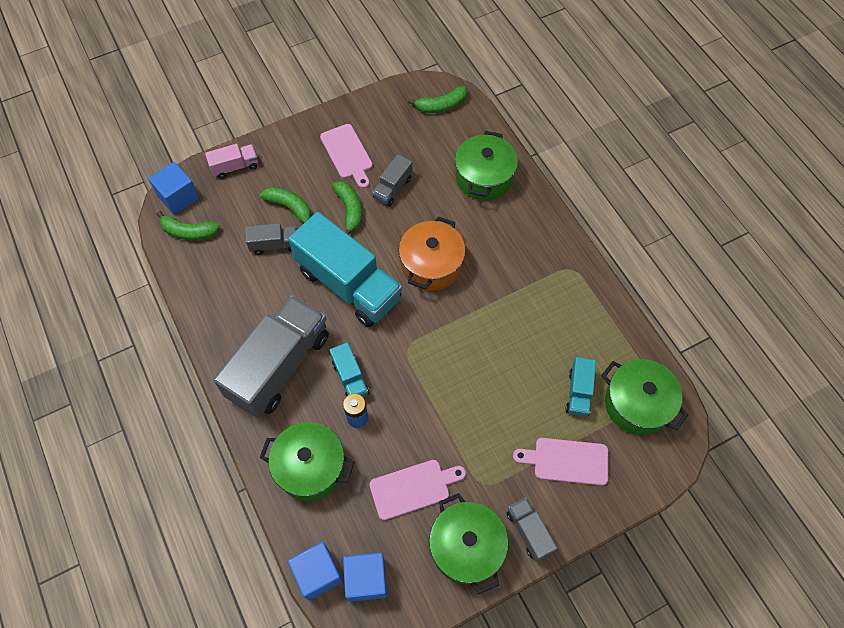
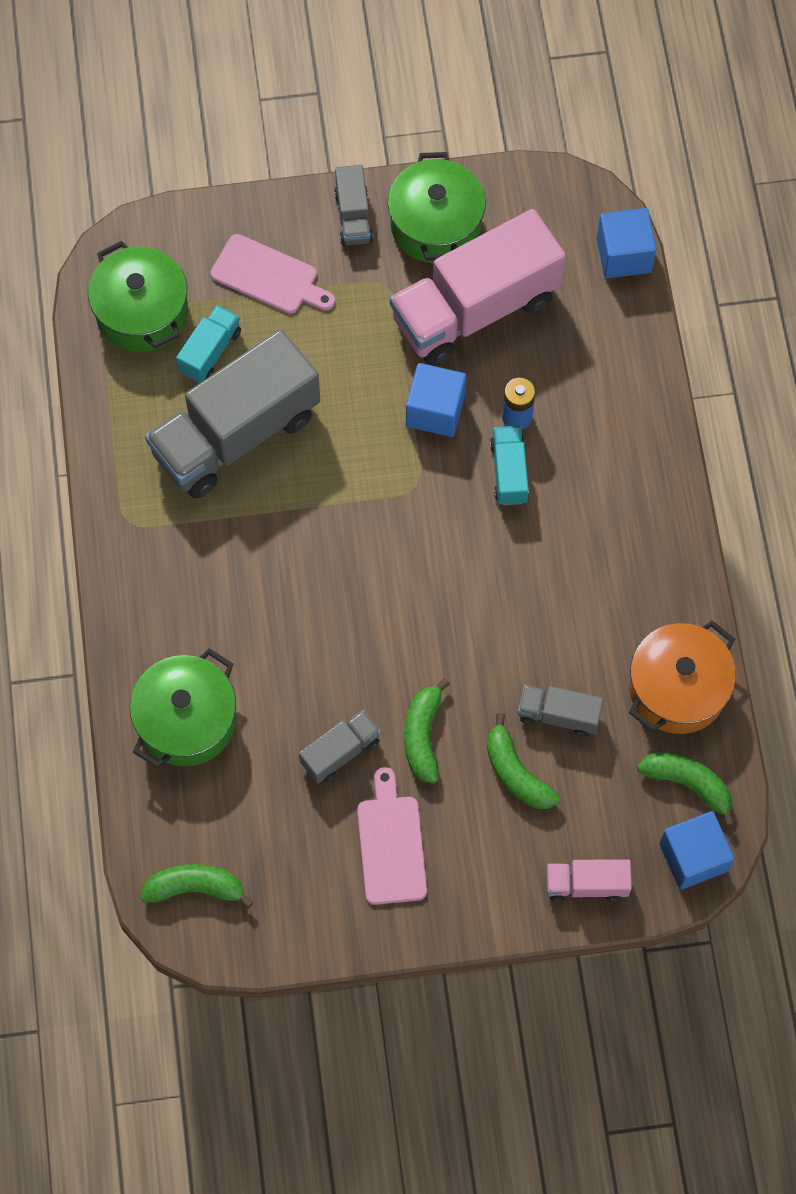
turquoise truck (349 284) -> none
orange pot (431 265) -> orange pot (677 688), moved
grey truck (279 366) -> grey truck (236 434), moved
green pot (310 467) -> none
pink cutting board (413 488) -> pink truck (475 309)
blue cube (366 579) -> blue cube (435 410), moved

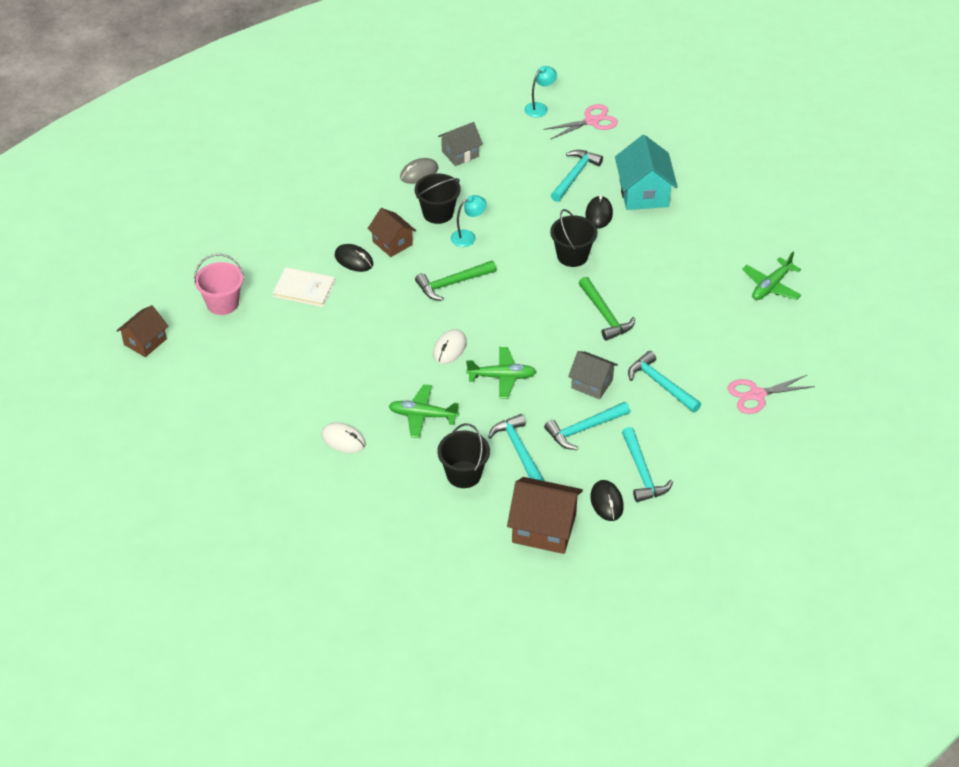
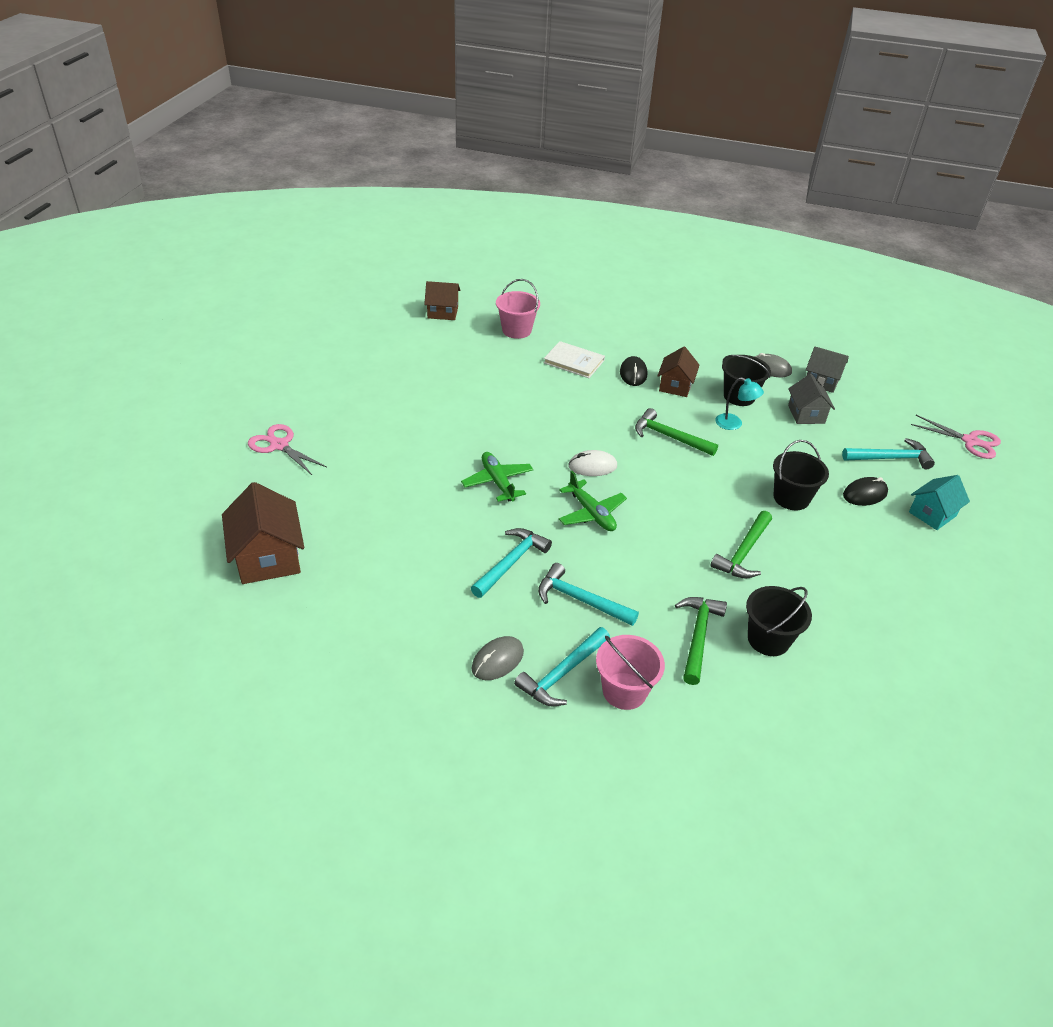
turquoise lamp (540 107) -> none
turquoise house (643 193) -> turquoise house (932 514), x0.64
green plane (771 286) -> none
white book (304 289) -> white book (574 362), 45 degrees counterclockwise
grey house (592 384) -> grey house (806 414), moved
turquoise hammer (660 384) -> green hammer (697 636)
pink scissors (757 395) -> pink scissors (279 445), moved
white mouse (343 440) -> none
black bucket (464 474) -> black bucket (768 639), moved
brown house (544 528) -> brown house (268 557), moved
black mouse (606 502) -> grey mouse (497 660)
none -> pink bucket (624 691)

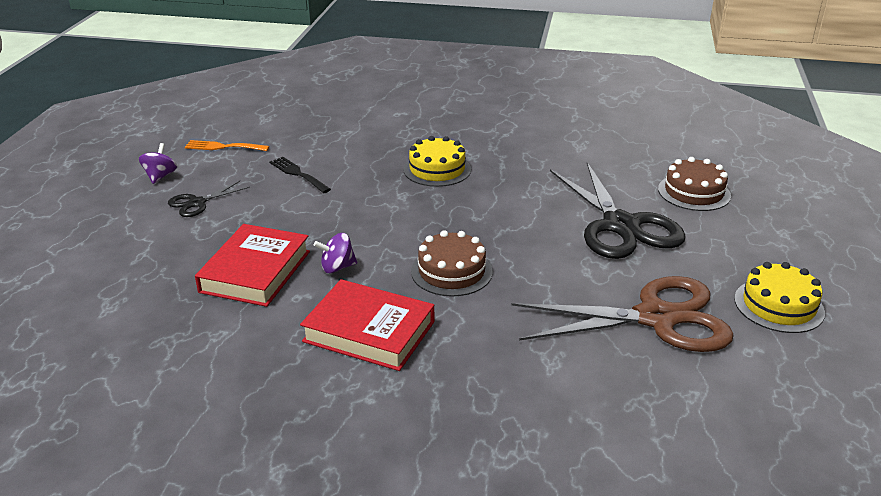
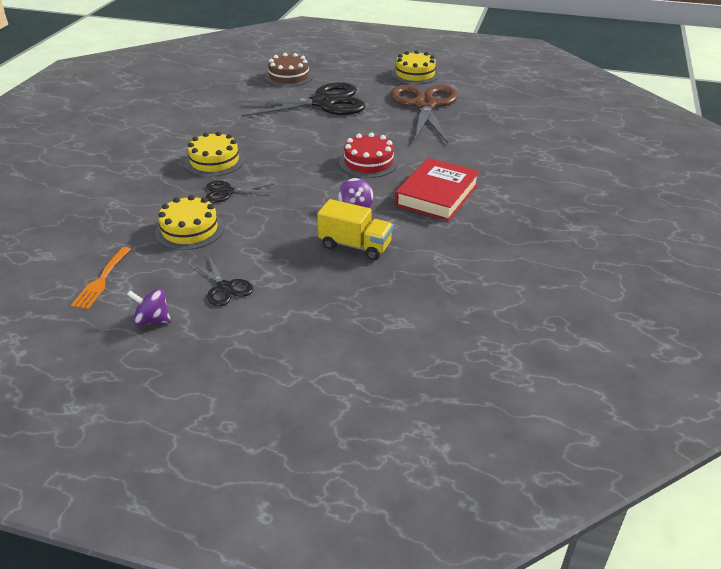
black fork (298 174) -> yellow cake (190 230)
red book (255 271) -> yellow truck (355 246)
brown cake (451 271) -> red cake (368 162)
none -> black scissors (227 192)

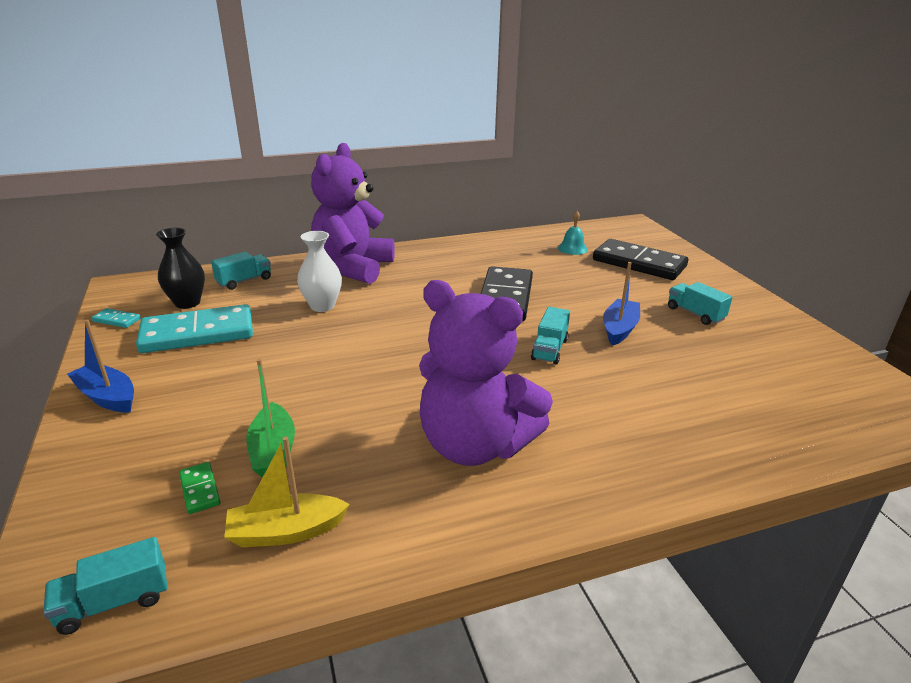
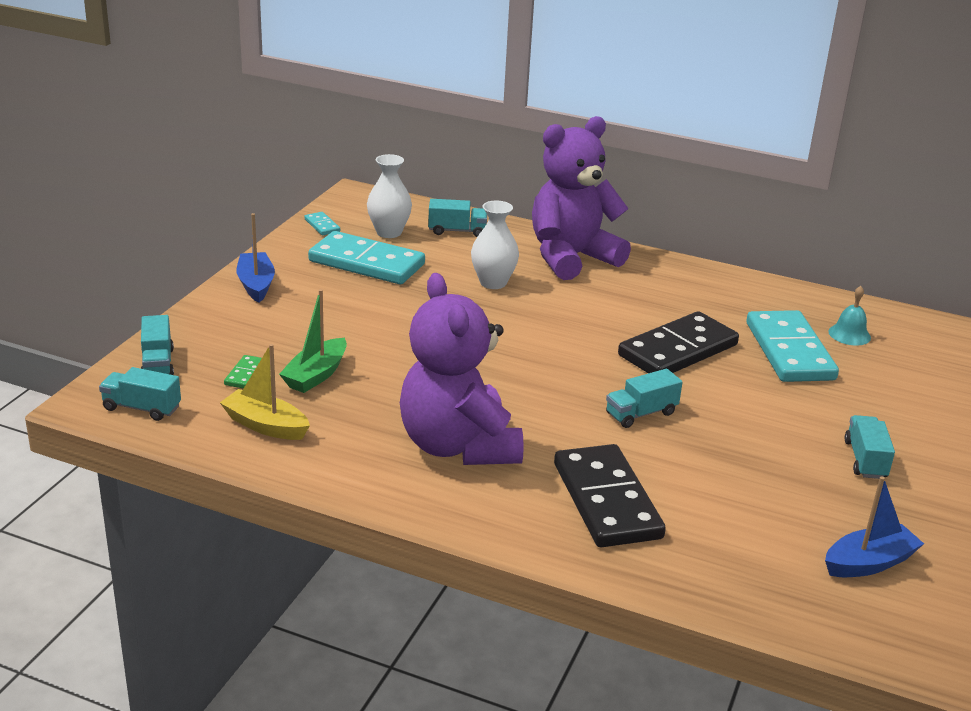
black vase (187 303) -> white vase (389 232)
black domino (639 263) -> black domino (607 500), moved
blue boat (619 329) -> blue boat (869 563), moved
none -> turquoise domino (789 351)
none -> turquoise truck (158 363)

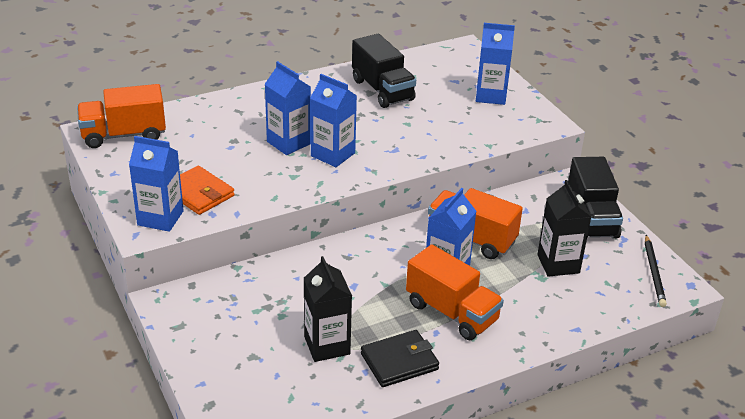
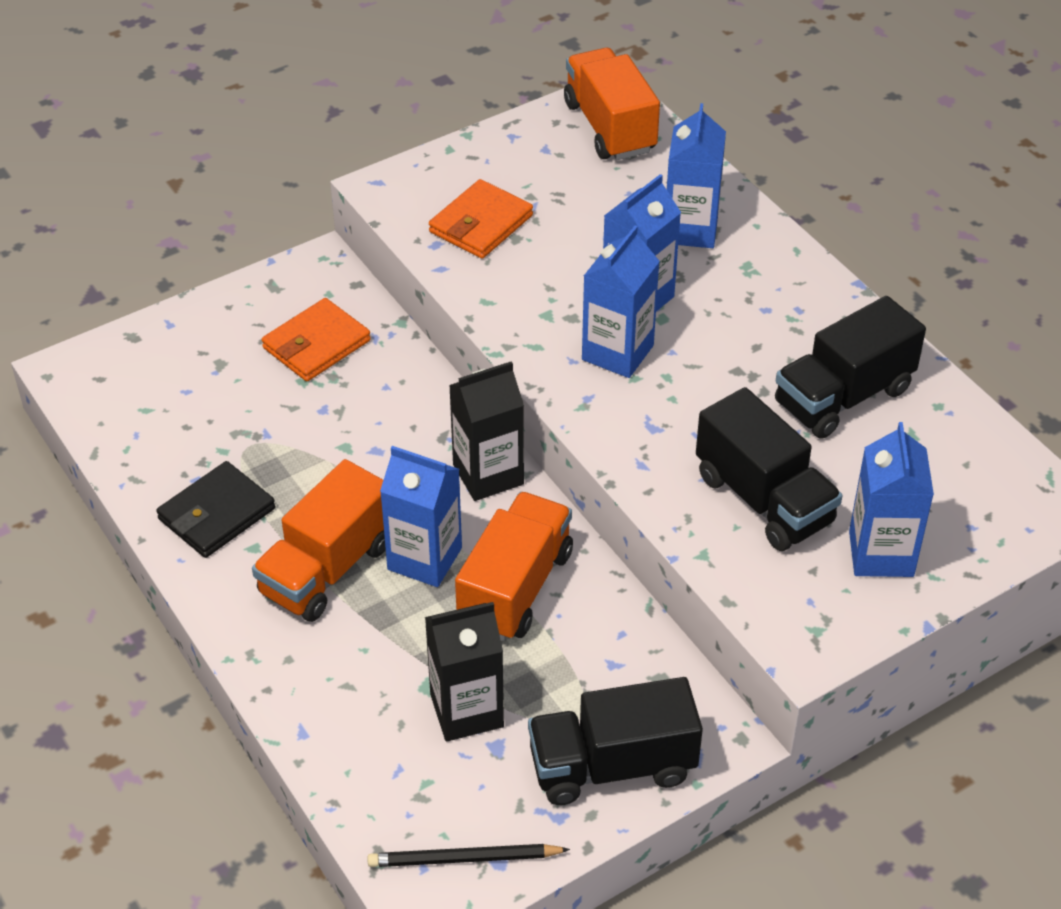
blue carton (160 218) -> blue carton (690 229), moved
black carton (327 345) -> black carton (488 474), moved
black wallet (399 361) -> black wallet (217 514), 75 degrees clockwise
none -> orange wallet (316 344)
none -> black truck (763 499)

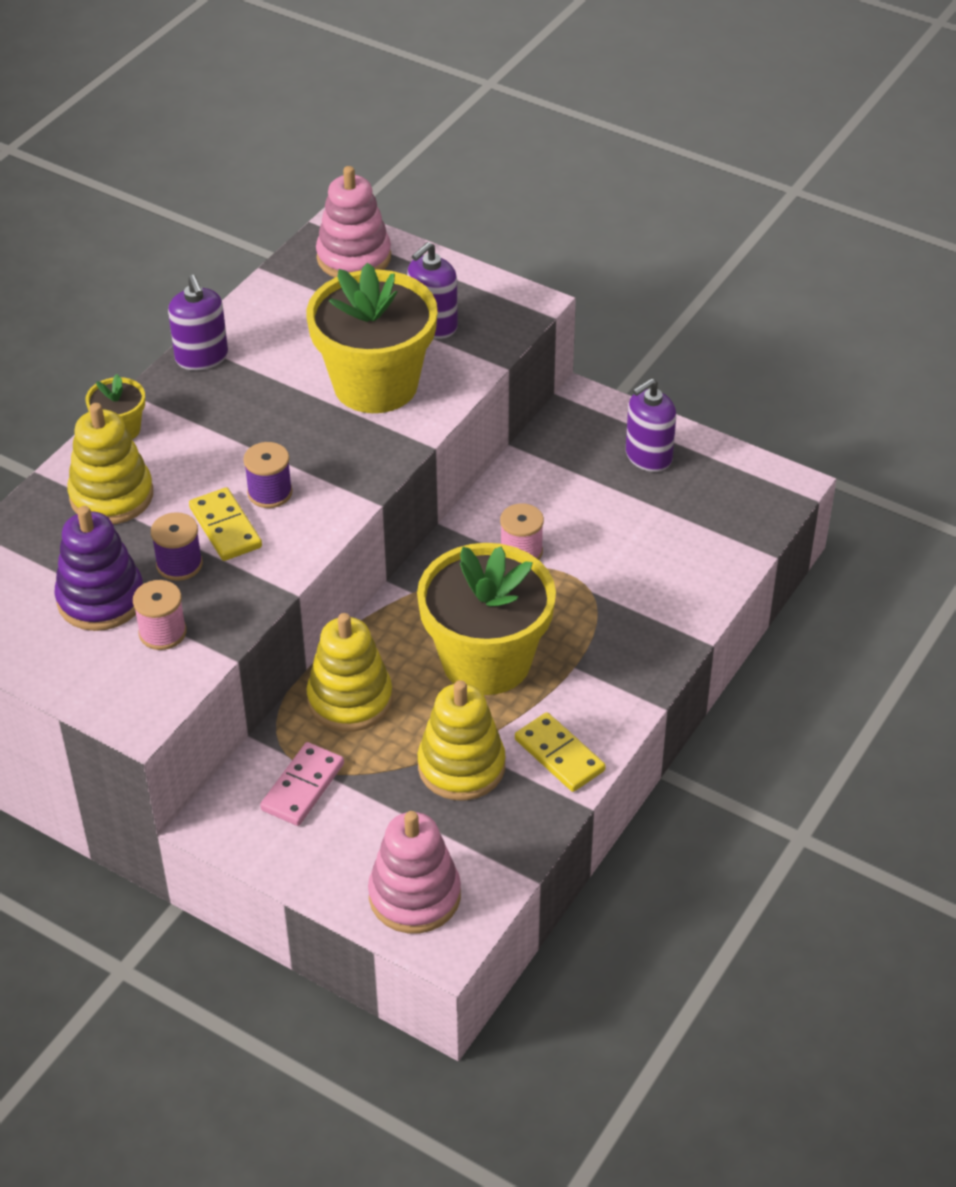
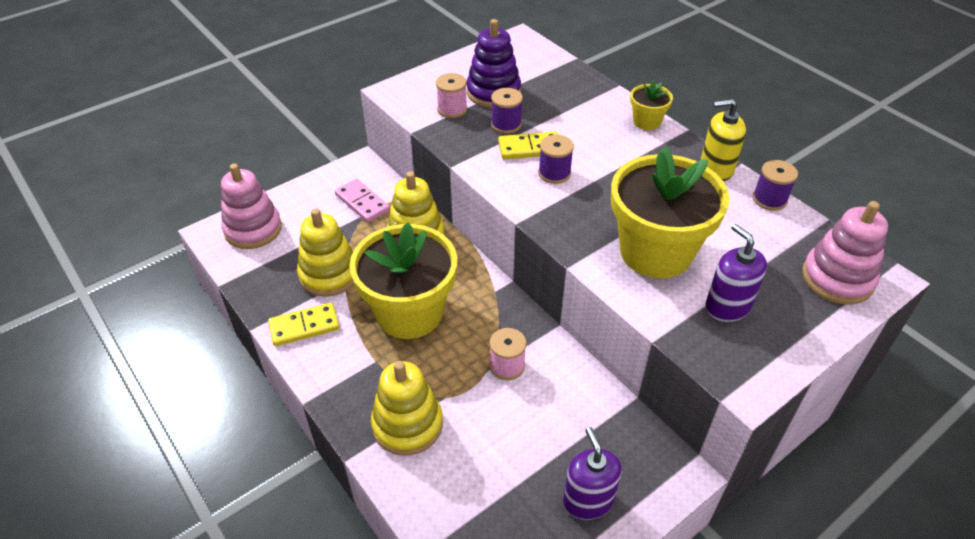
purple soap dispenser (201 357) -> yellow soap dispenser (716 169)
yellow stacking toy (111 496) -> yellow stacking toy (407 425), moved
none -> purple spool (769 199)

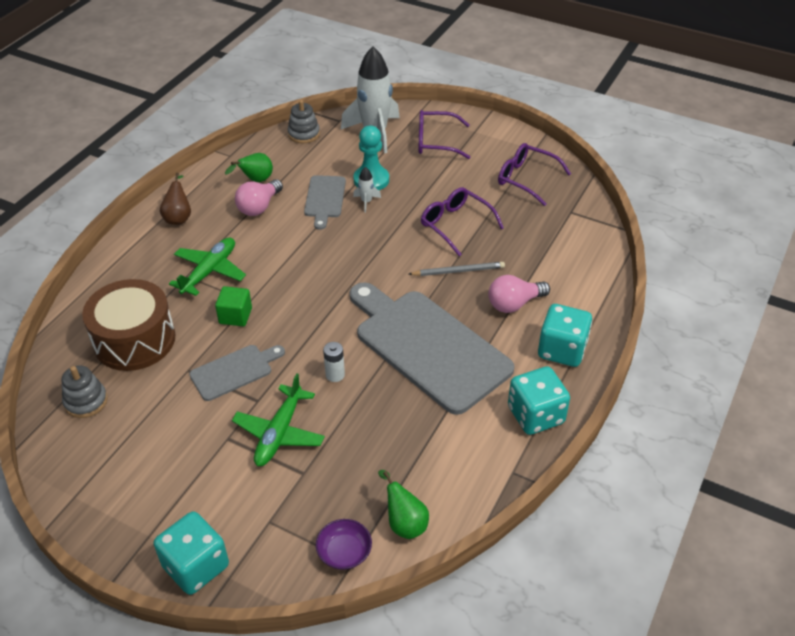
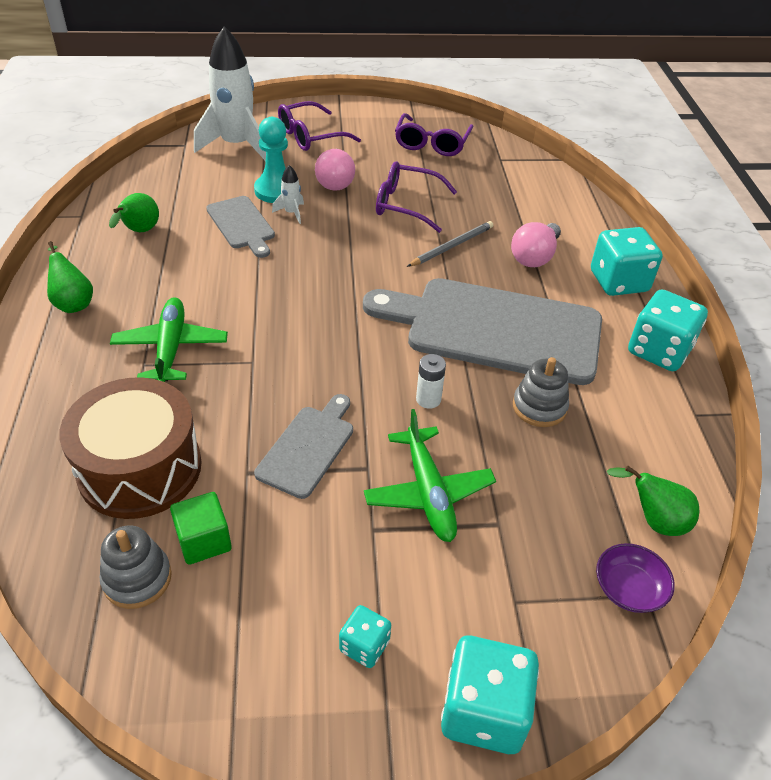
grey stacking toy (304 134) -> grey stacking toy (539 407), moved
purple glasses (526 179) -> purple glasses (432 144), 75 degrees counterclockwise
brown pear (179 217) -> green pear (73 303)
pink light bulb (259 207) -> pink light bulb (335 181), moved
green cube (235 316) -> green cube (204 540), moved
none -> turquoise dice (364 646)

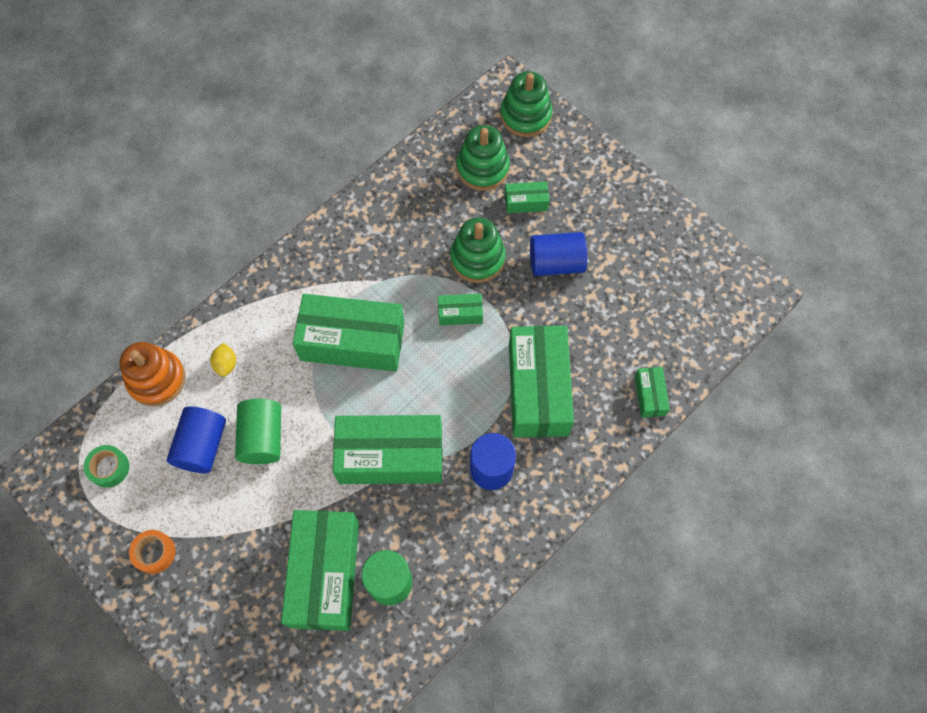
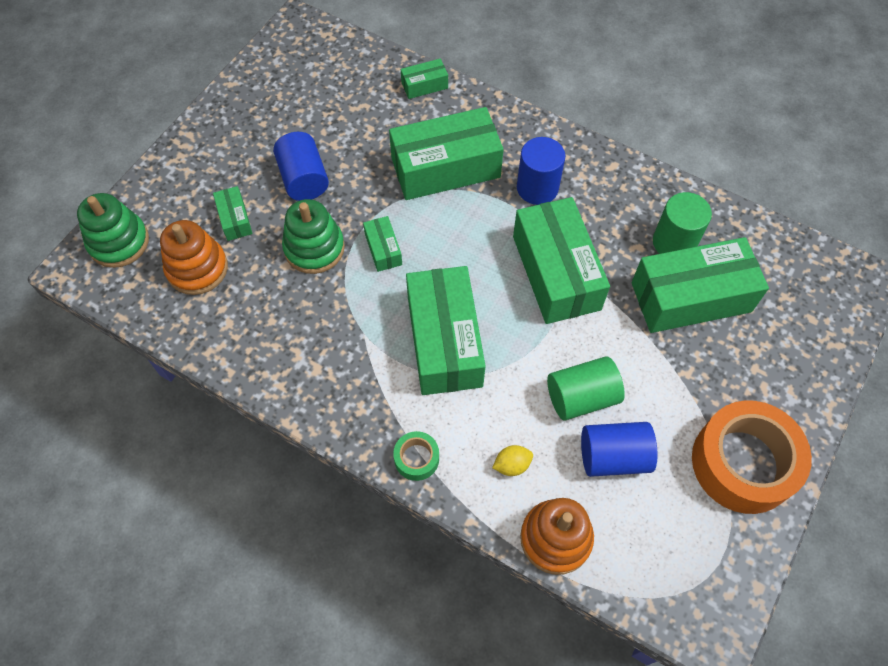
green stacking toy (482 168) -> orange stacking toy (197 268)
green tape (109 468) -> green tape (416 458), moved
orange tape (155 553) -> orange tape (743 463), x2.26

